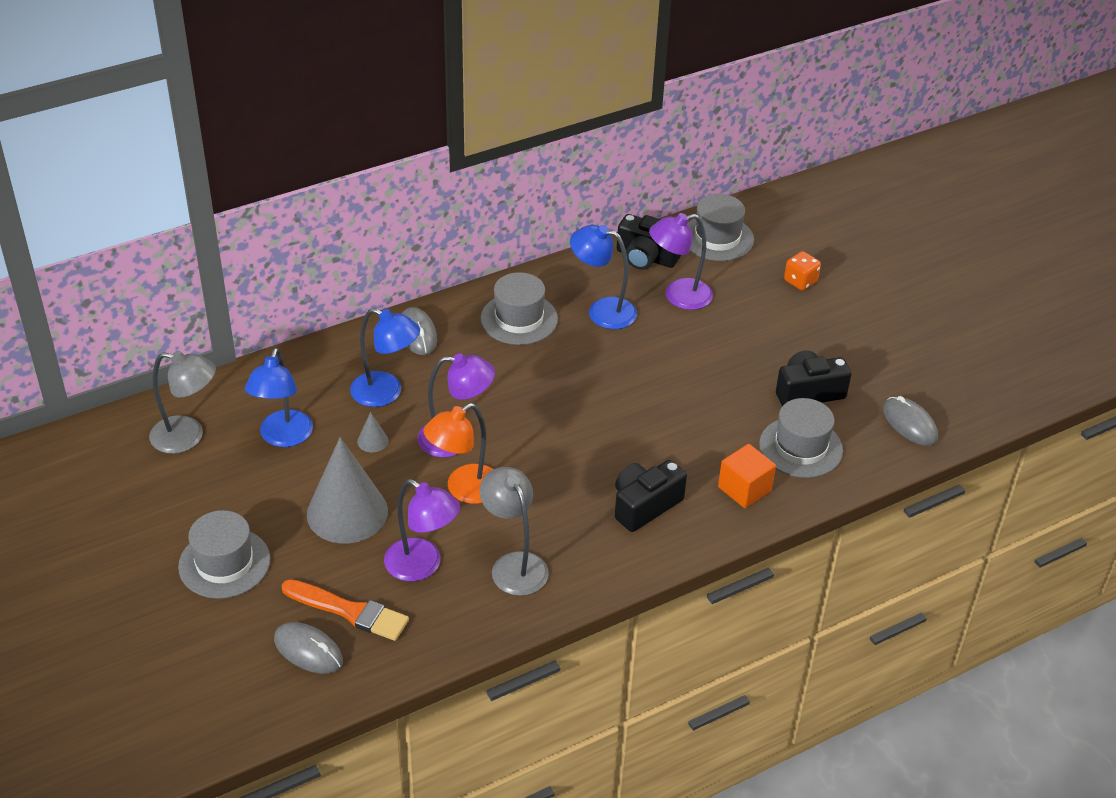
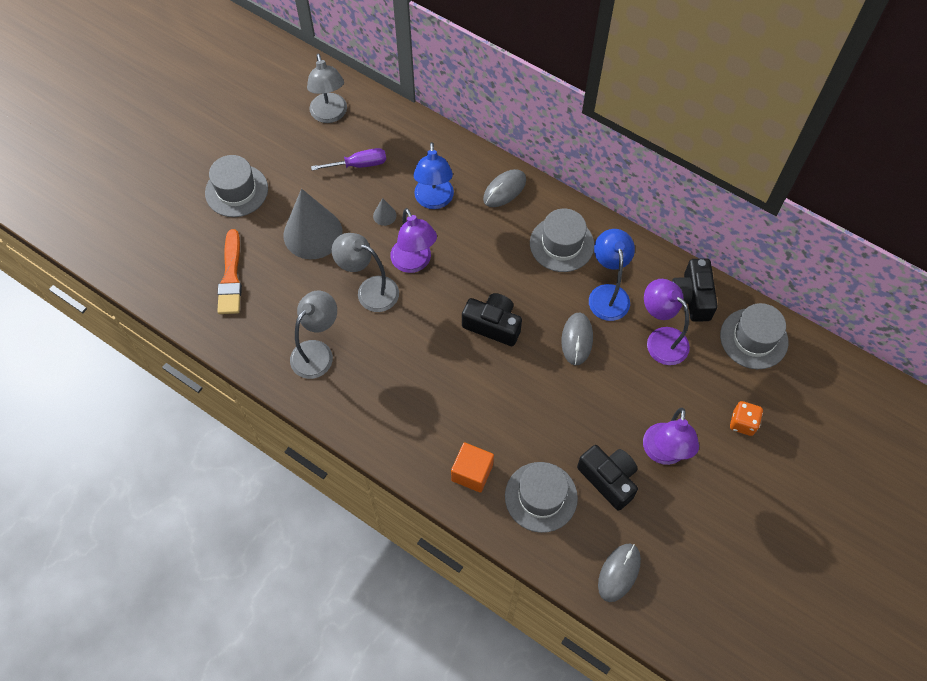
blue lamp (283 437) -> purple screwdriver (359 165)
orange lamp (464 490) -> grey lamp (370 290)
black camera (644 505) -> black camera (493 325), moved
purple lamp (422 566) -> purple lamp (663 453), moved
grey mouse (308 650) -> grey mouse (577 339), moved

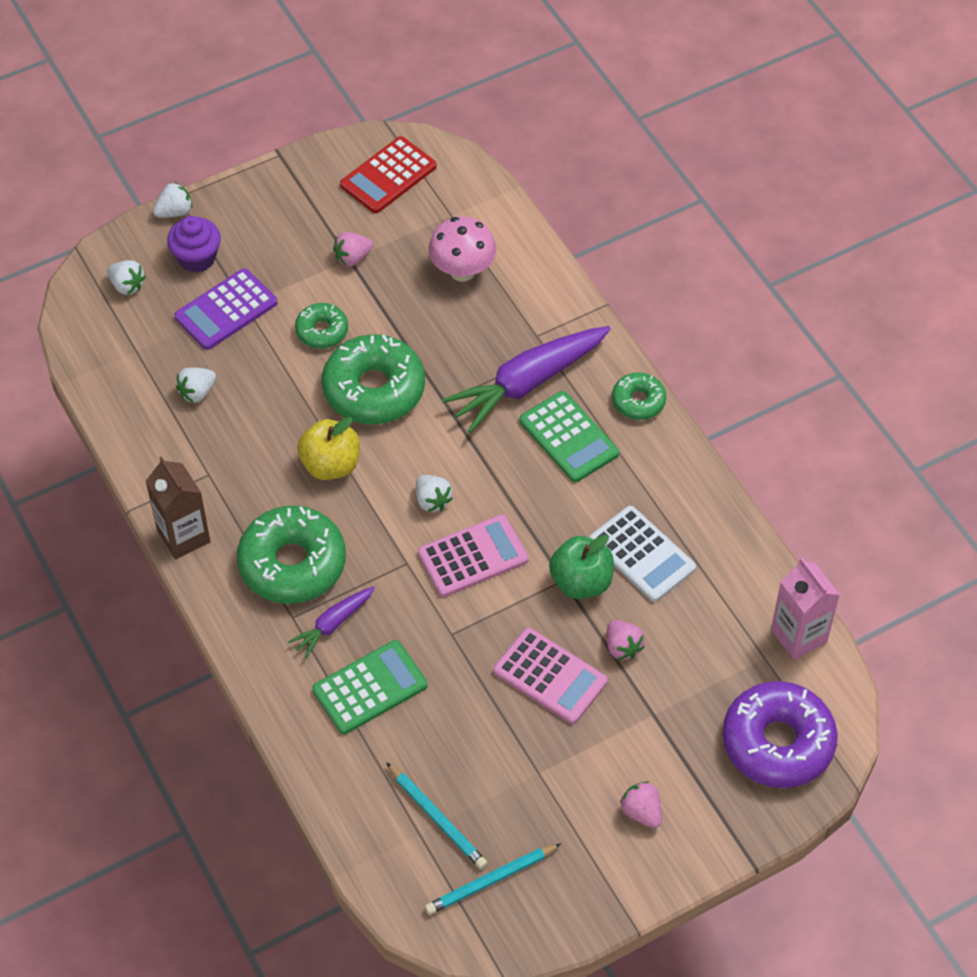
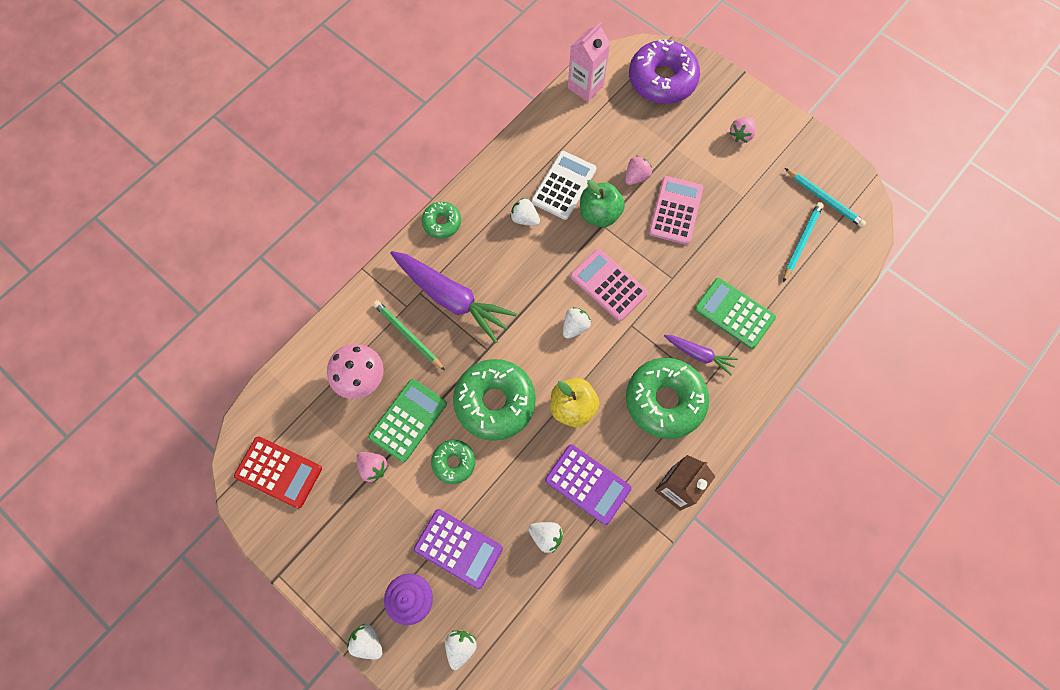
green calculator (569 437) -> green calculator (408 420), moved
none -> white strawberry (524 219)
none -> green pencil (408 335)
none -> purple calculator (588 484)

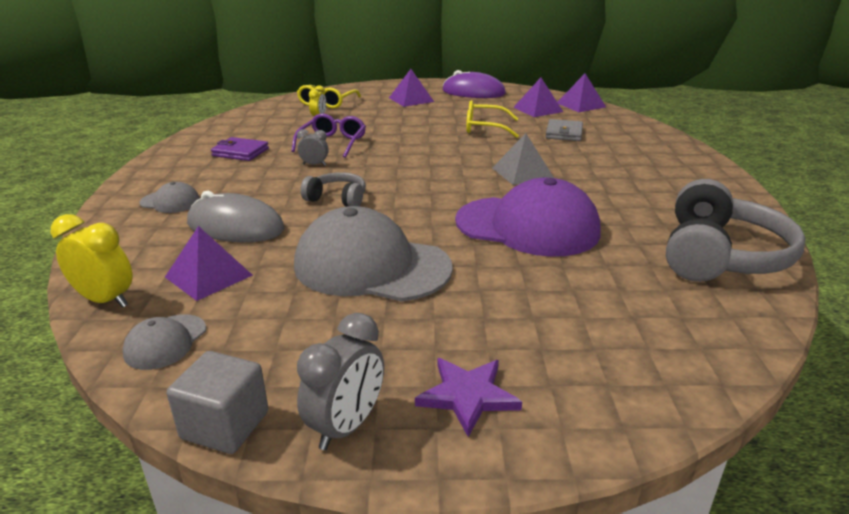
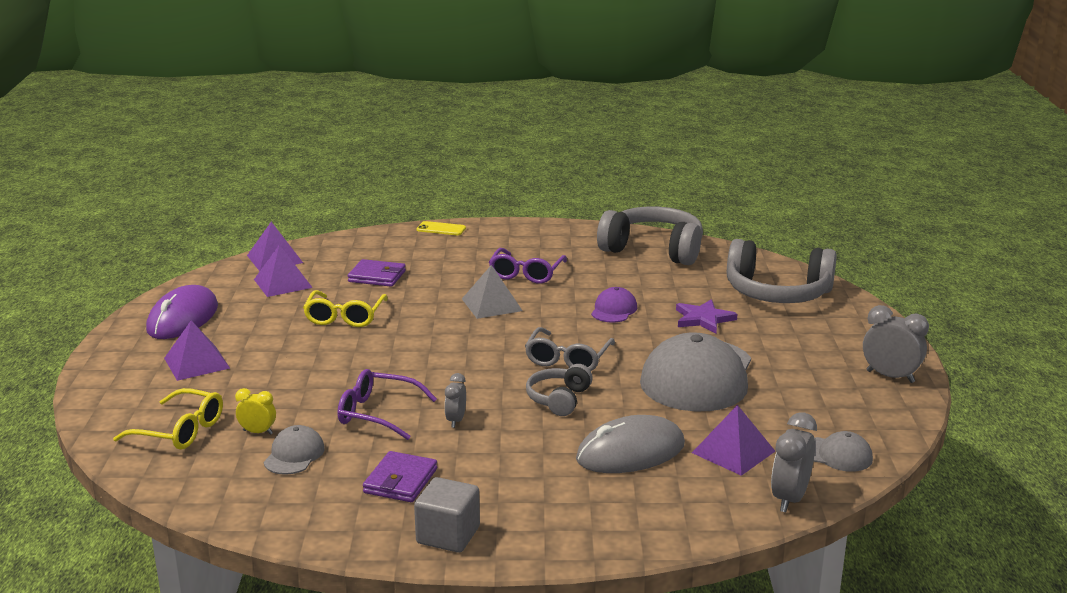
grey wallet (564 133) -> purple wallet (377 276)
purple cap (527 226) -> purple cap (614 310), x0.45
grey cap (170 202) -> grey cap (294 455), moved
grey mouse (235 226) -> grey mouse (630 452), 45 degrees clockwise
yellow clock (106 300) -> grey clock (789 499)
grey cube (225 425) -> grey cube (448 535), moved
purple star (468 396) -> purple star (703 319), moved
none -> yellow phone (441 229)
none -> grey headphones (777 293)
none -> purple glasses (526 274)
none -> grey glasses (567 359)

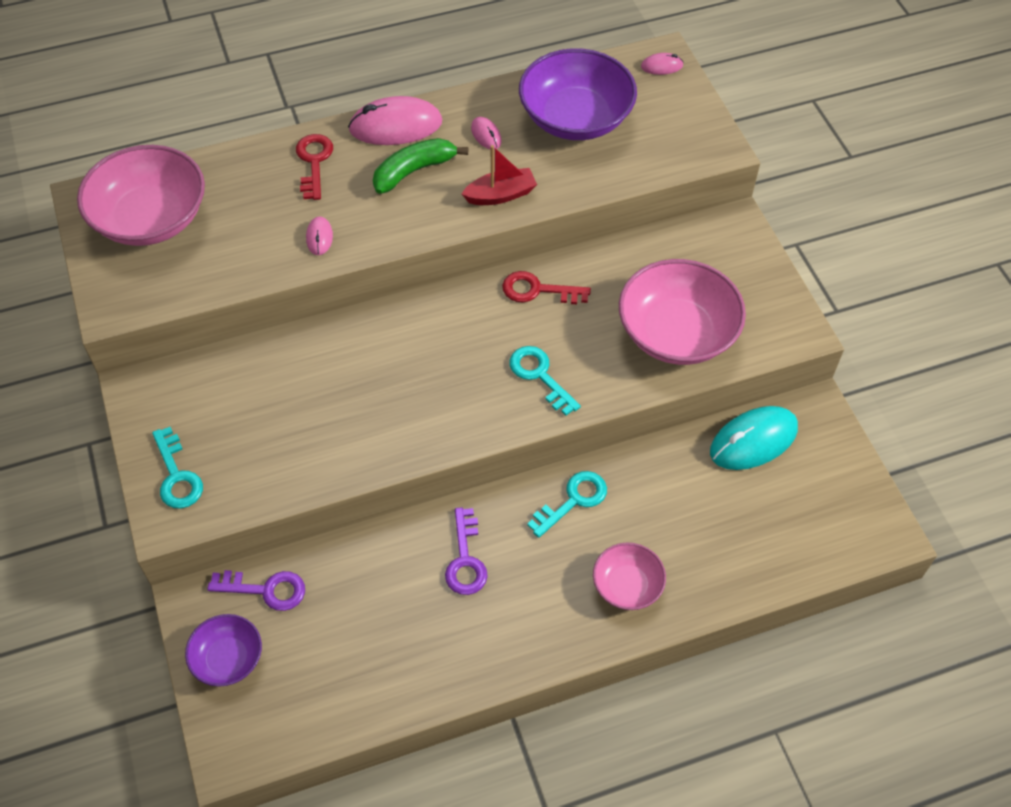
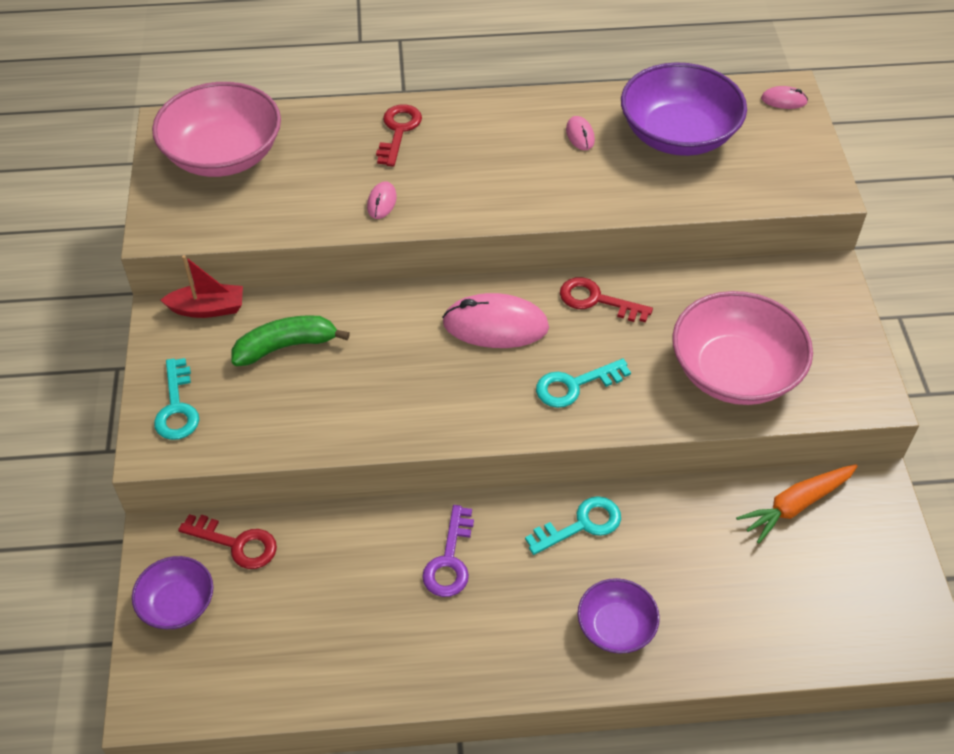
pink mouse (395 126) -> pink mouse (495 325), moved
green banana (414 171) -> green banana (286 346), moved
red boat (500 195) -> red boat (208 308), moved
turquoise key (539 376) -> turquoise key (574 385), 90 degrees counterclockwise
turquoise mouse (753 441) -> orange carrot (796 505)
pink bowl (627 585) -> purple bowl (616 627)
purple key (266 590) -> red key (237 544)

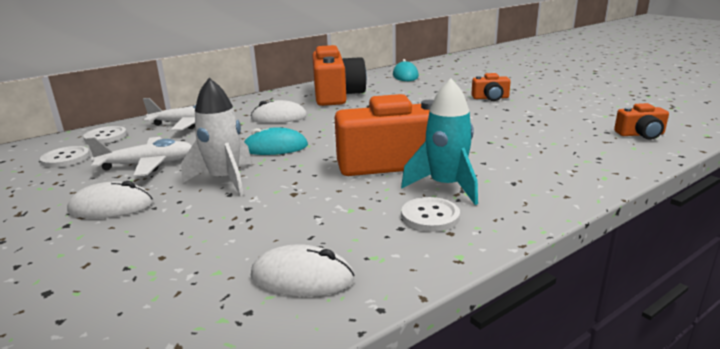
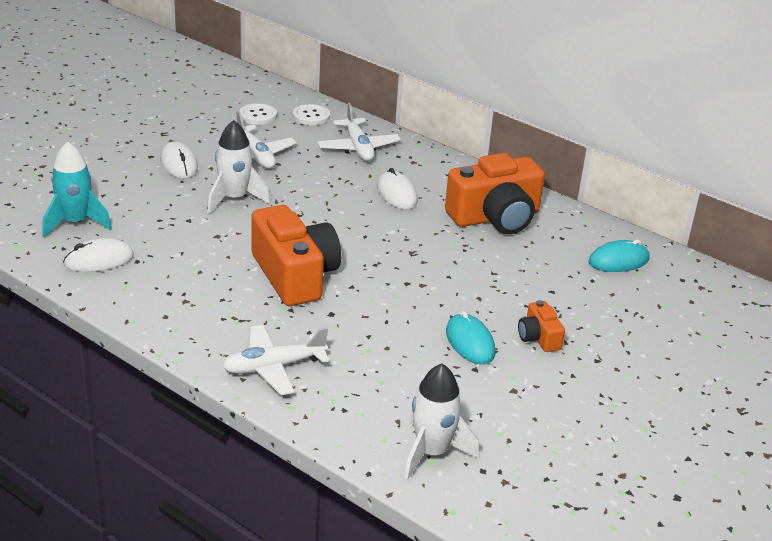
turquoise rocket (446 186) -> turquoise rocket (75 223), moved
orange camera (640 134) -> white rocket (432 453)
turquoise mouse (275 147) -> turquoise mouse (470 342), moved
white button (430 216) -> none
white mouse (302 277) -> white mouse (98 260), 75 degrees clockwise
none -> white plane (273 367)

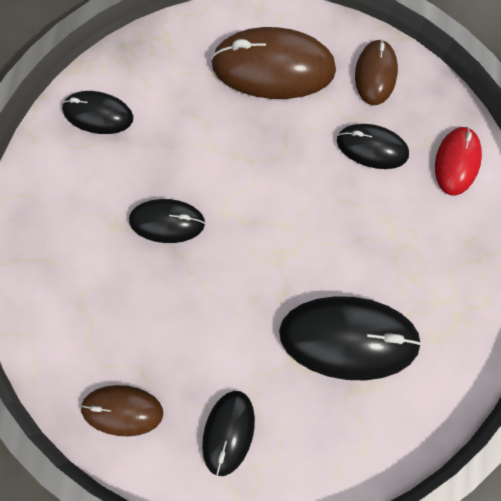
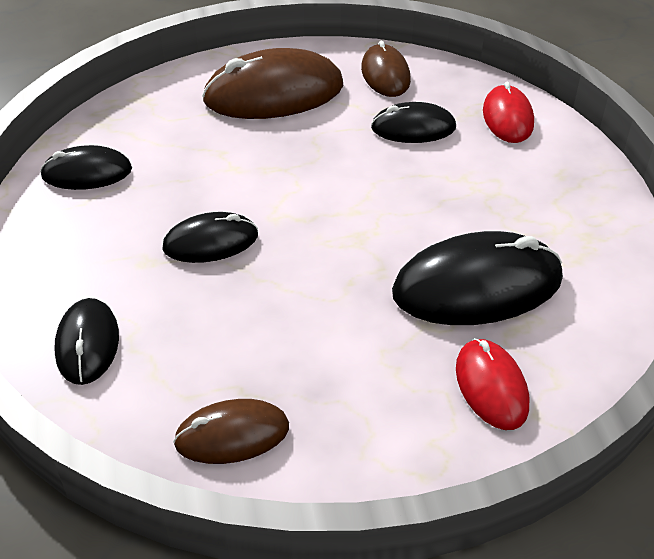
black mouse (228 432) -> black mouse (87 344), moved
none -> red mouse (491 386)

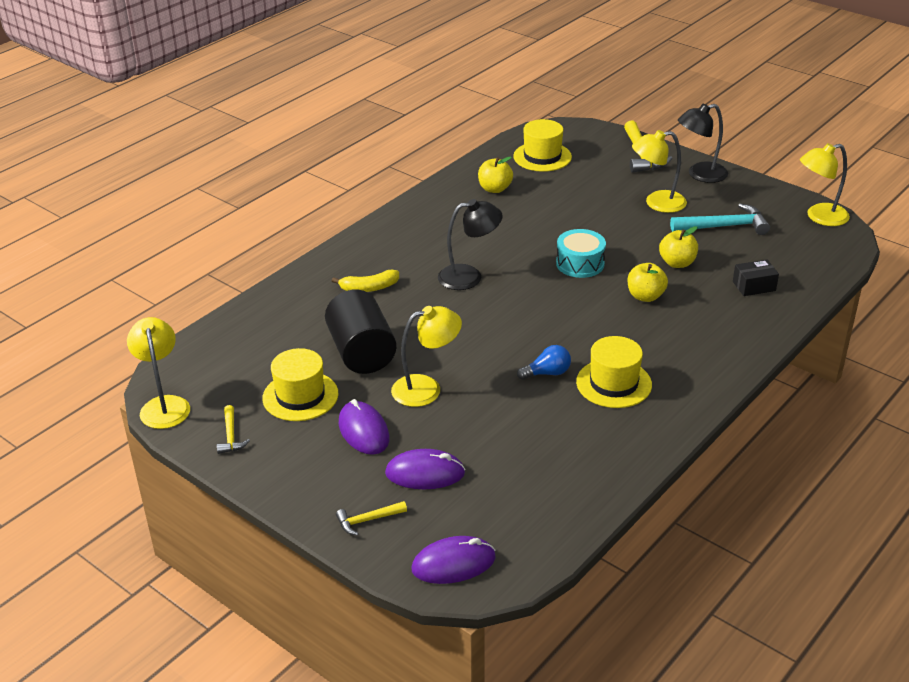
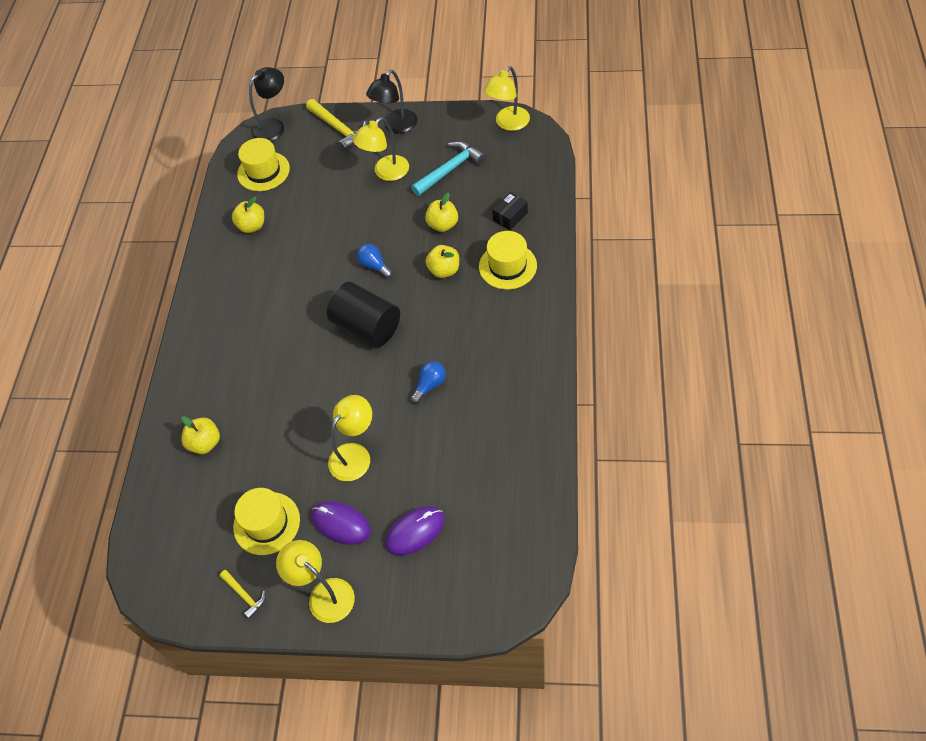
black lamp (469 276) -> black lamp (273 126), moved
turquoise drum (580 263) -> blue light bulb (374 266)
yellow banana (369 288) -> none
black cylinder (361 352) -> black cylinder (367 327), moved
yellow lamp (164 405) -> yellow lamp (324 594), moved
yellow hat (614 383) -> yellow hat (507 266), moved
yellow hammer (368 520) -> none
purple mouse (453 563) -> none
none -> yellow apple (205 443)

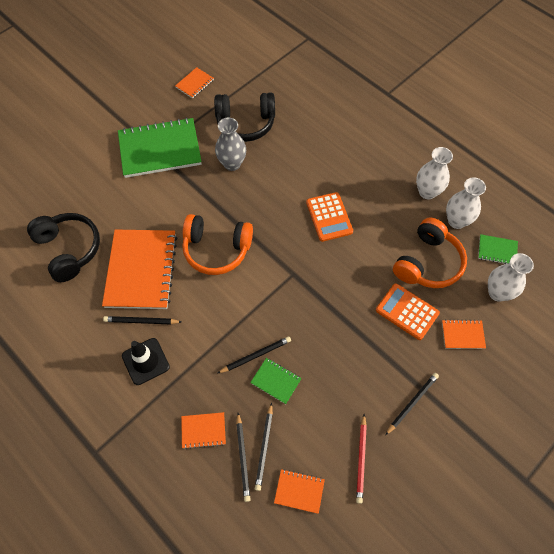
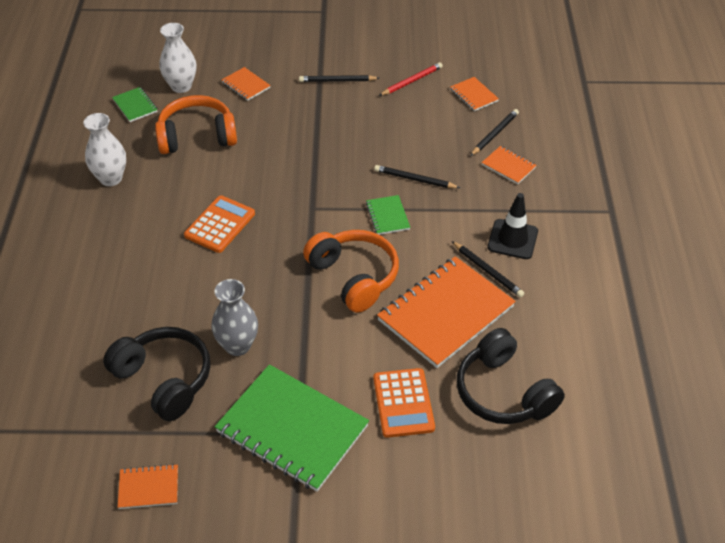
white vase (456 221) -> none
black headphones (69 250) -> black headphones (503 392), 45 degrees counterclockwise
orange calculator (407 312) -> orange calculator (403 403), moved
green notebook (276 381) -> green notebook (387 216), moved
black pencil (264 447) -> none

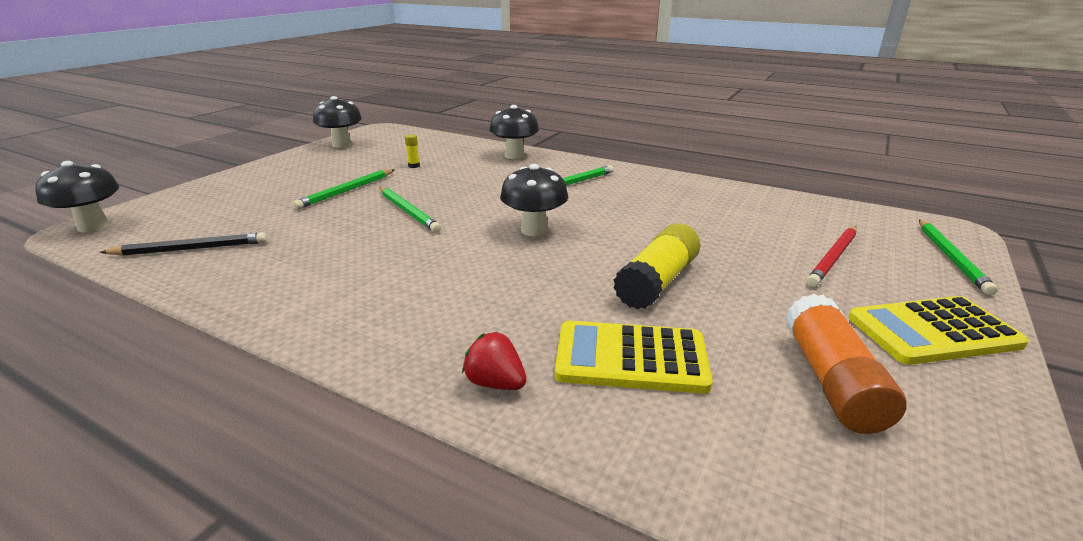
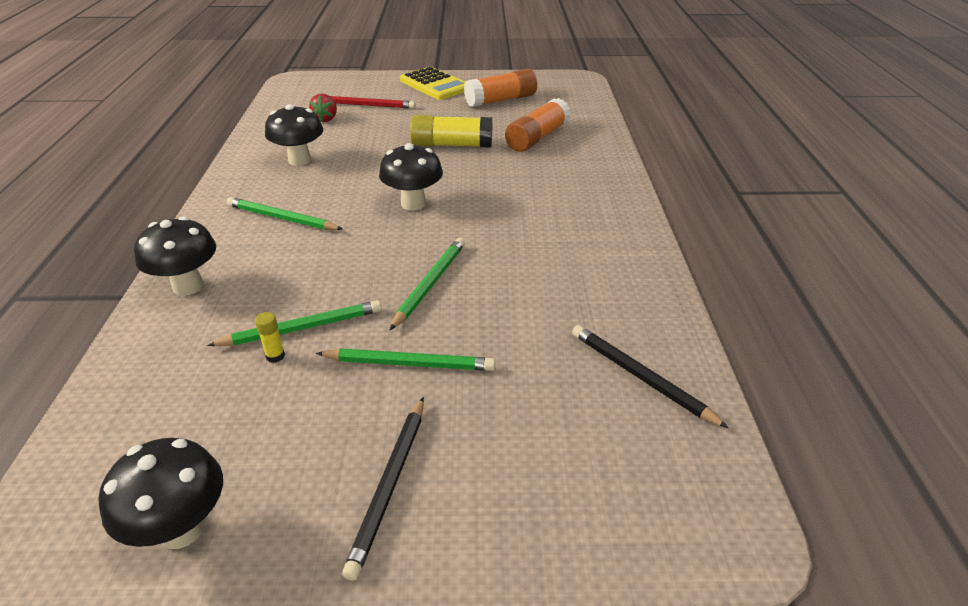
black mushroom (93 226) -> black mushroom (300 160), moved
green pencil (950 257) -> green pencil (302 328), moved
yellow calculator (631 358) -> orange glue stick (537 138)
red strawberry (495 383) -> red strawberry (326 119), moved
none -> black pencil (390 484)

